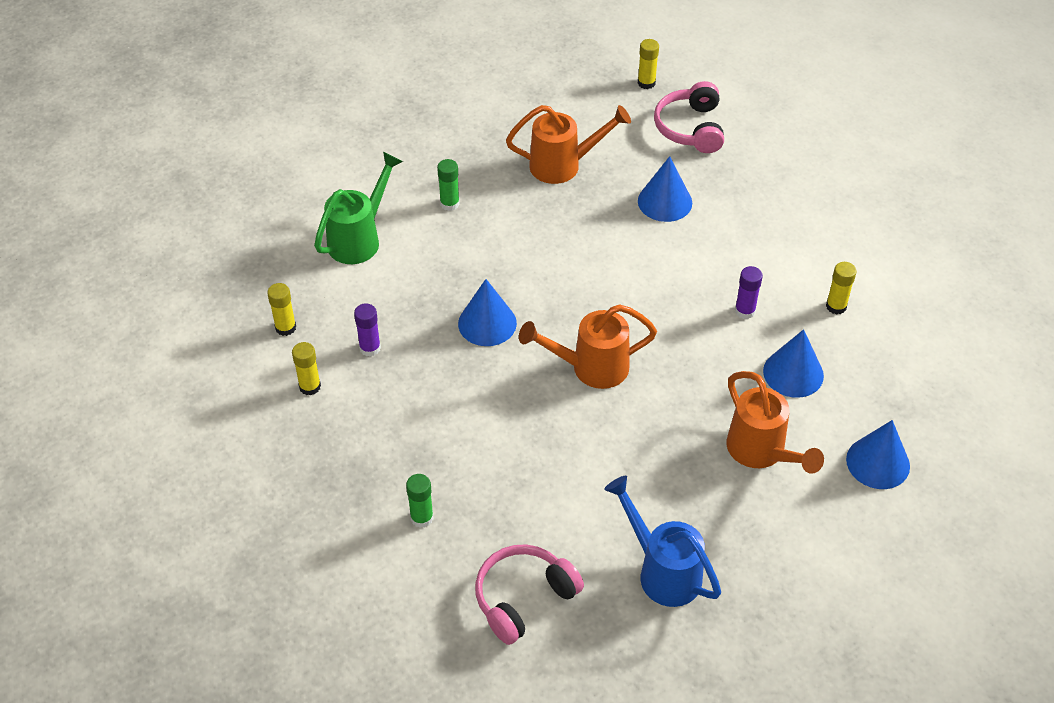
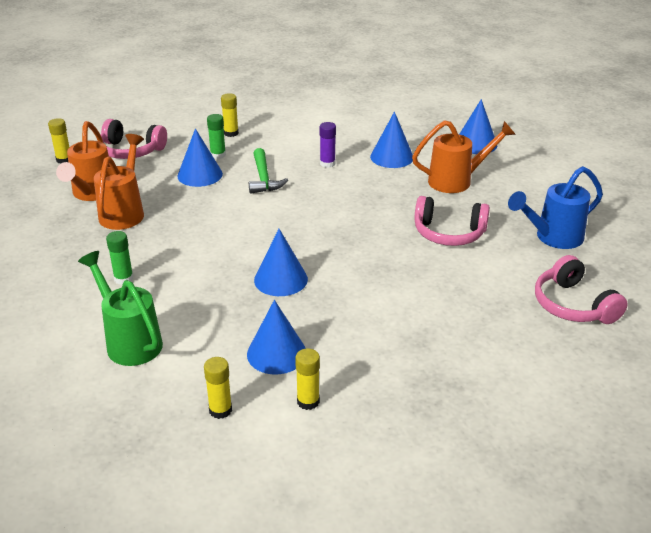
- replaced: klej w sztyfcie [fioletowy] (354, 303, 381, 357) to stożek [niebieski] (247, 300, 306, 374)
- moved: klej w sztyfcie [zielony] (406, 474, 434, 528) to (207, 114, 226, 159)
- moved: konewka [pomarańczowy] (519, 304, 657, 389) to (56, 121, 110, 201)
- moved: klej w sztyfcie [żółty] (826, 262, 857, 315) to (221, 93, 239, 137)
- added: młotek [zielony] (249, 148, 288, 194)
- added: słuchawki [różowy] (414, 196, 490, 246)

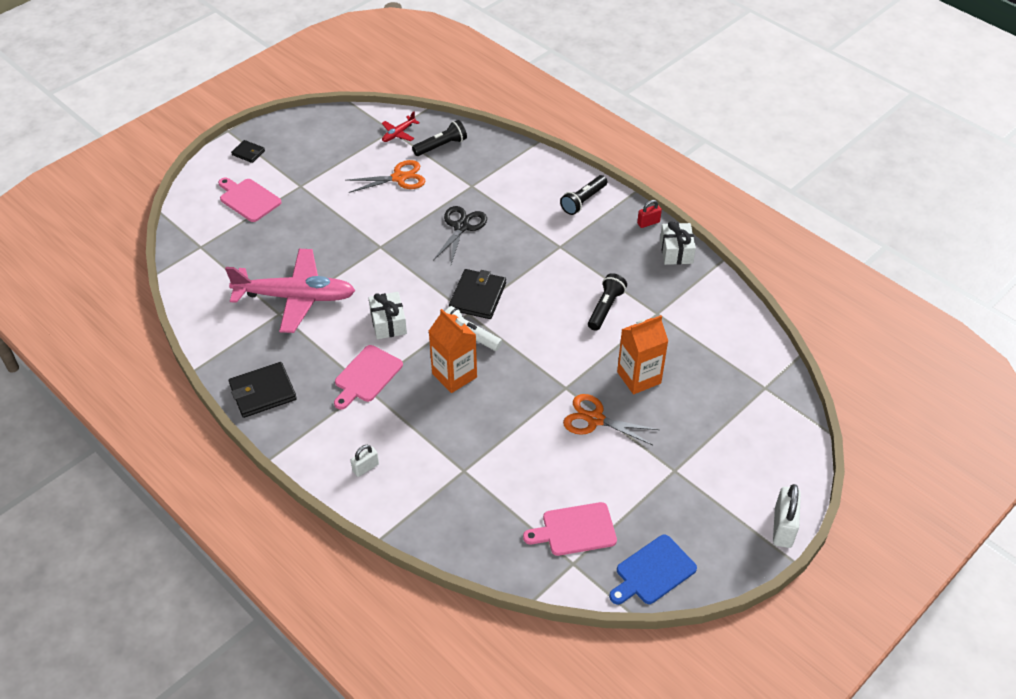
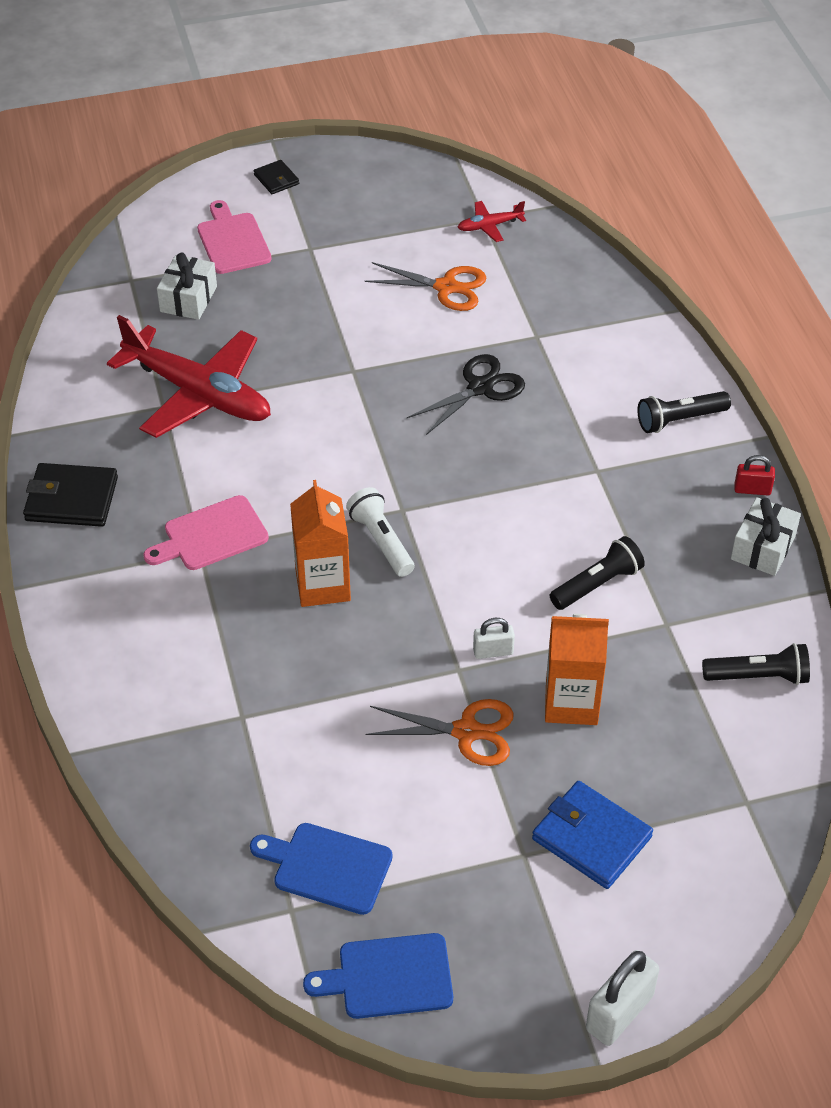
- recoloured: samolot [różowy] (225, 249, 356, 333) to samolot [czerwony] (107, 315, 271, 438)
- moved: kłódka [biały] (351, 445, 379, 477) to (473, 618, 515, 659)
- moved: prezent [biały] (368, 292, 407, 339) to (157, 253, 217, 320)
- moved: latarka [czarny] (412, 120, 467, 156) to (702, 643, 810, 685)
- removed: portfel [czarny] (449, 269, 506, 319)
- recoloured: deska do krojenia [różowy] (523, 502, 617, 556) to deska do krojenia [niebieski] (250, 823, 393, 915)
- turned: nożyczki [pomarańczowy] (563, 394, 660, 445) = (366, 699, 514, 766) 135 degrees clockwise
- added: portfel [niebieski] (532, 781, 653, 889)

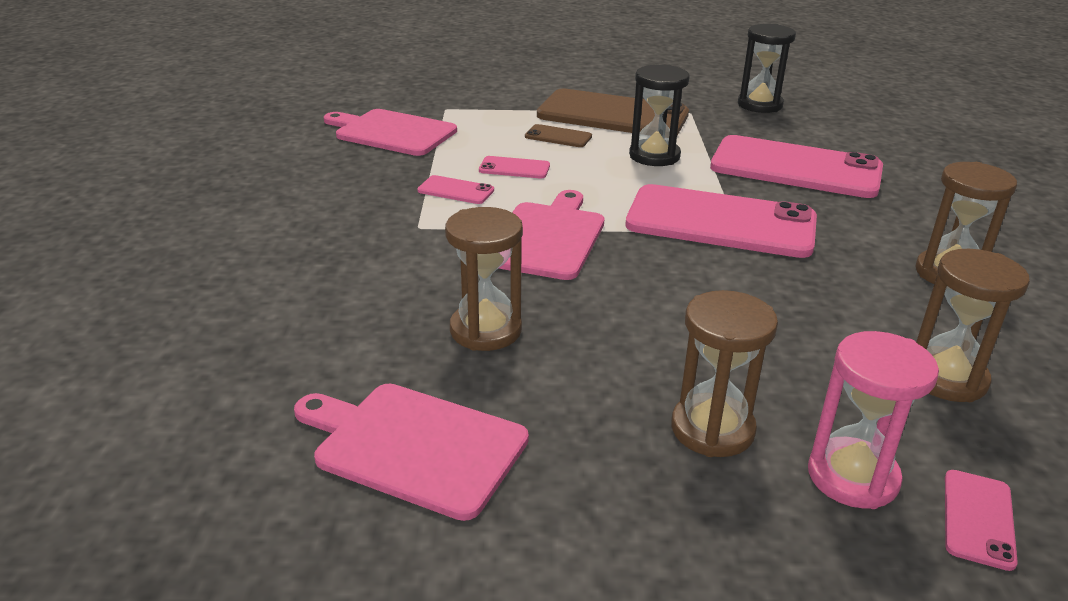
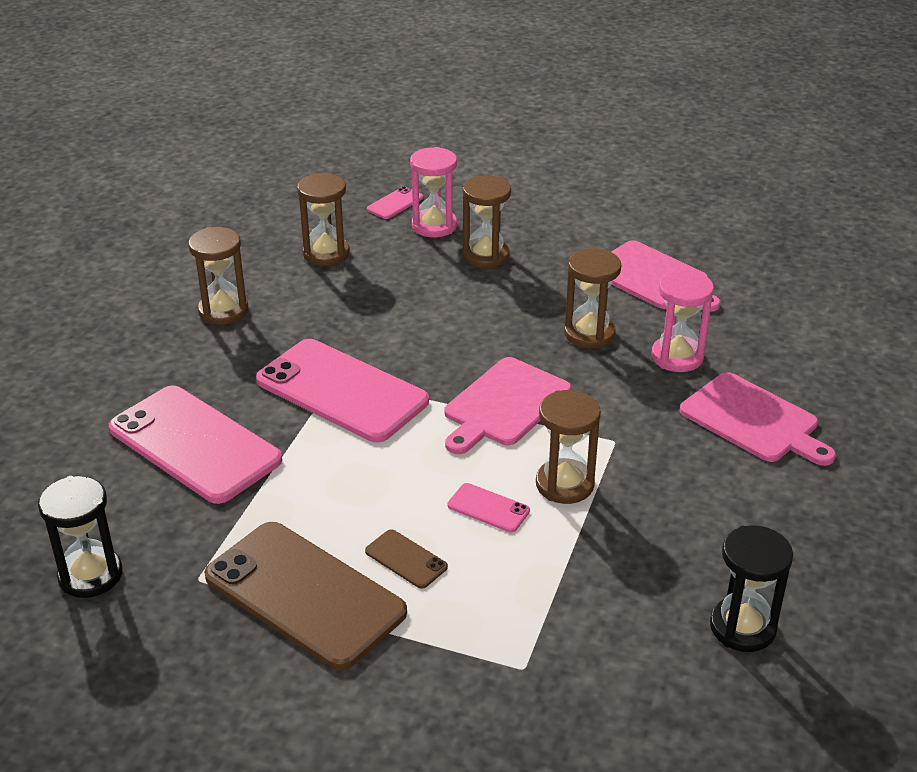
- moved: deska do krojenia [różowy] (324, 109, 457, 156) to (680, 372, 836, 466)
- replaced: telefon [różowy] (417, 175, 494, 204) to klepsydra [brązowy] (536, 390, 601, 504)
- moved: klepsydra [czarny] (629, 65, 690, 166) to (710, 525, 793, 652)
- added: klepsydra [różowy] (651, 270, 714, 372)

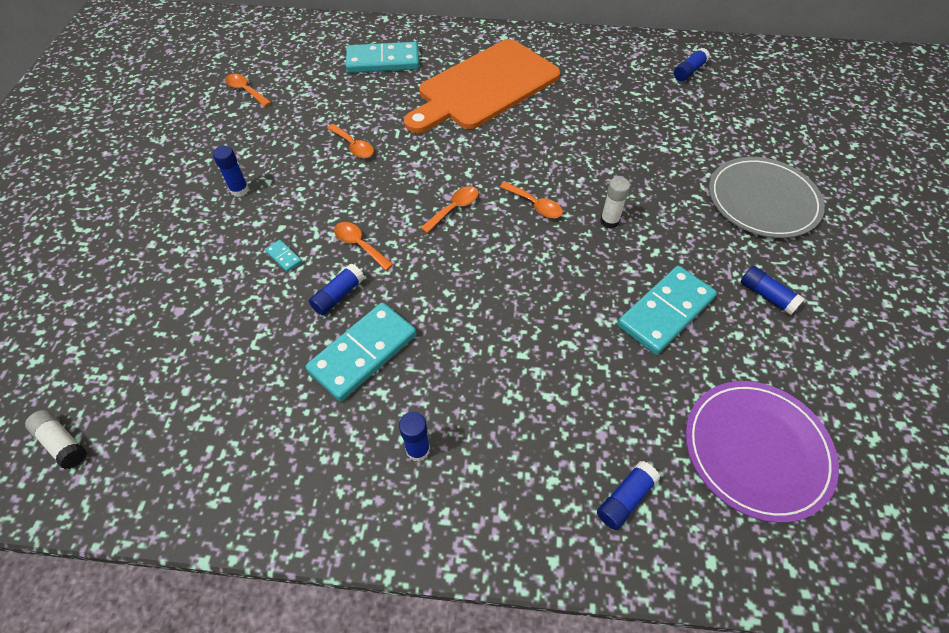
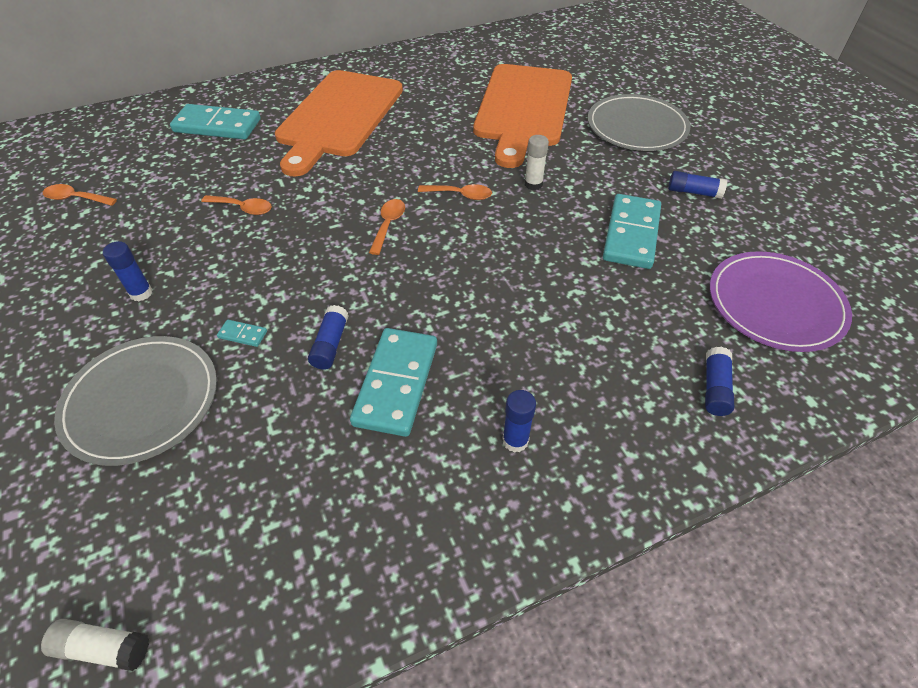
- removed: łyżka [pomarańczowy] (334, 222, 393, 270)
- turned: kostka domina [turkusowy] (346, 42, 419, 73) = (170, 104, 261, 140) 45 degrees clockwise
- removed: klej w sztyfcie [niebieski] (674, 48, 710, 81)
- added: talerz [szary] (54, 336, 217, 466)
- added: deska do krojenia [pomarańczowy] (473, 64, 572, 168)

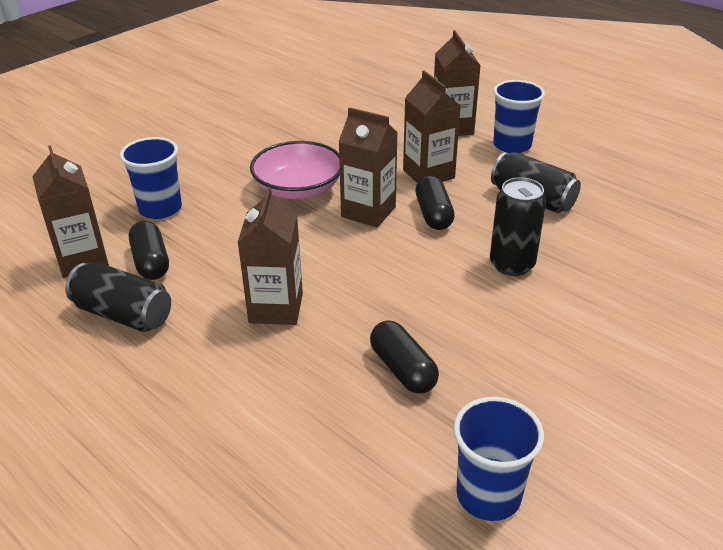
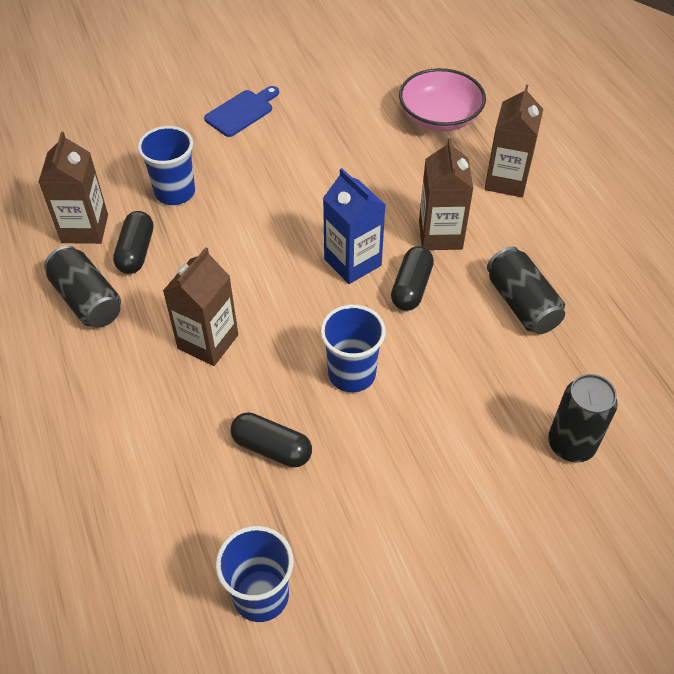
- moved: miska [różowy] (250, 141, 340, 199) to (399, 68, 486, 131)
- recoloured: karton mleka [brązowy] (339, 107, 398, 227) to karton mleka [niebieski] (323, 168, 385, 284)
- turned: kapsułka [czarny] (370, 320, 439, 394) = (230, 412, 312, 467) 60 degrees counterclockwise
- moved: puszka [czarny] (490, 177, 546, 276) to (548, 374, 618, 463)
- moved: szklanka [niebieski] (493, 80, 545, 153) to (320, 305, 386, 392)
- added: deska do krojenia [niebieski] (204, 86, 279, 137)

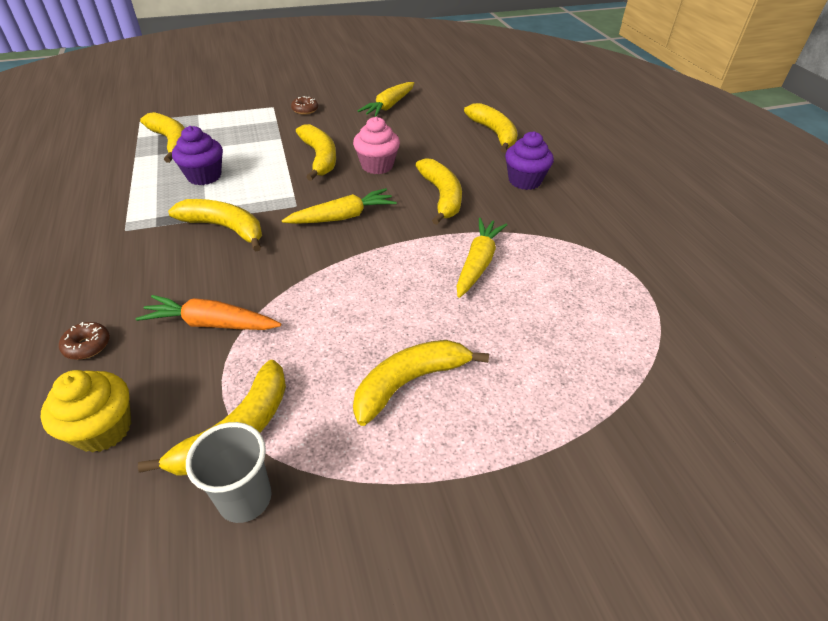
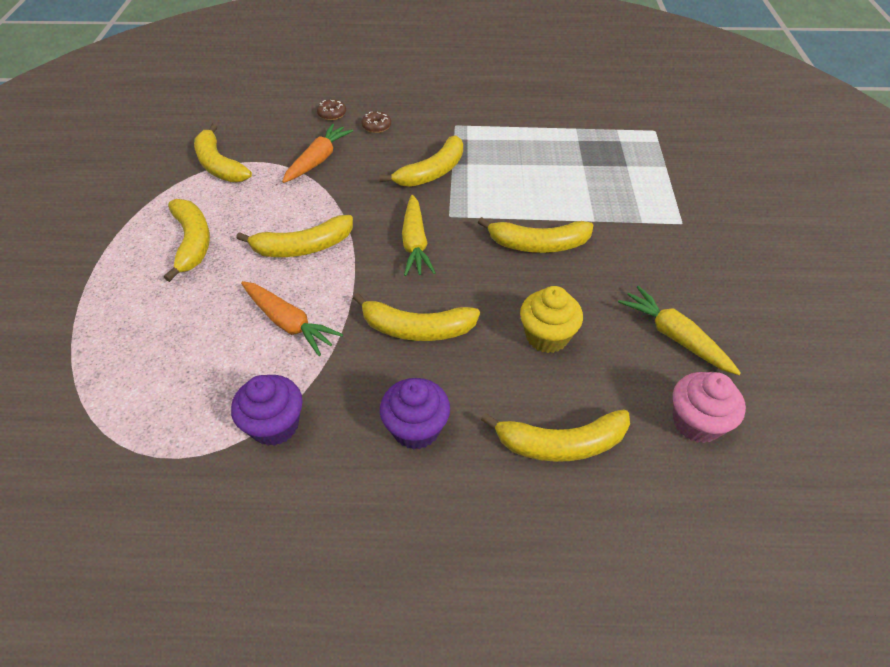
- moved: muffinka [żółty] (41, 370, 131, 453) to (520, 286, 583, 353)
- moved: banan [żółty] (140, 112, 185, 163) to (236, 215, 353, 257)
- moved: muffinka [fioletowy] (172, 126, 223, 185) to (231, 375, 303, 446)
- removed: szklanka [szary] (186, 422, 271, 523)
- moved: donut [brązowy] (291, 96, 318, 115) to (361, 111, 391, 133)
- moved: muffinka [różowy] (353, 117, 400, 174) to (673, 372, 746, 443)
- recoloured: marchewka [żółty] (457, 218, 507, 298) to marchewka [pomarańczowy] (241, 281, 343, 356)

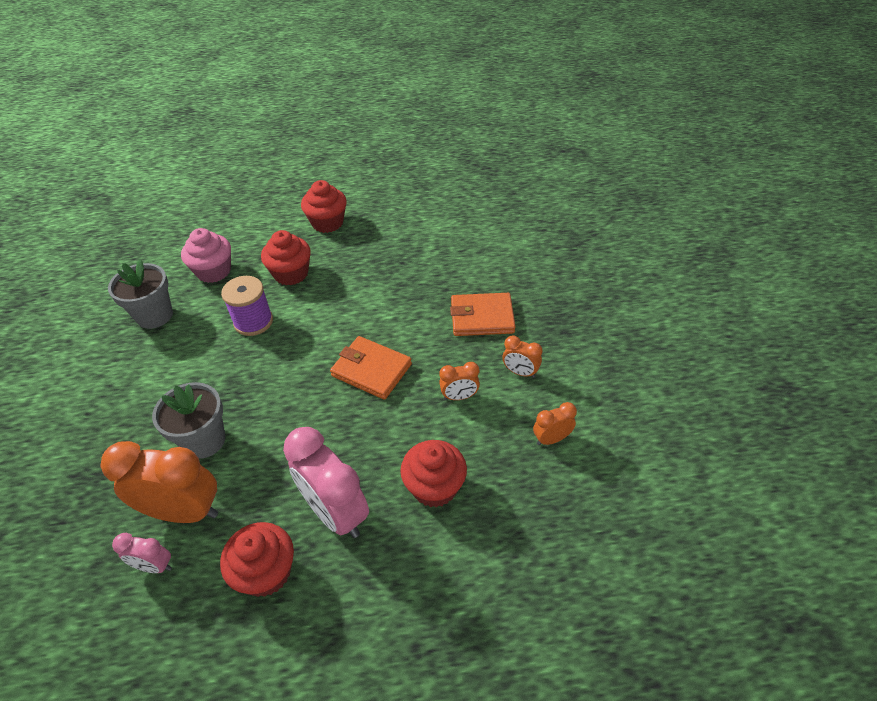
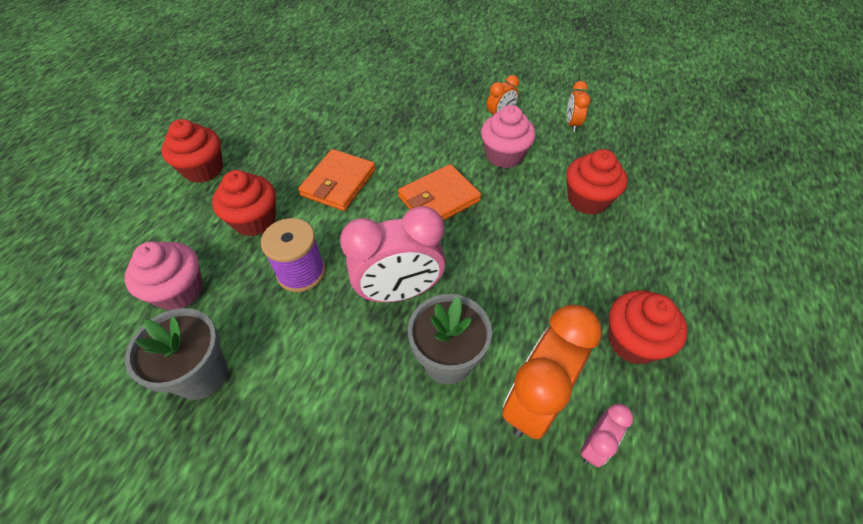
- moved: budzik [różowy] (283, 427, 369, 538) to (340, 206, 446, 302)
- replaced: budzik [pomarańczowy] (439, 362, 480, 400) to muffinka [różowy] (481, 105, 536, 168)
- moved: portfel [pomarańczowy] (450, 293, 516, 336) to (298, 149, 376, 211)

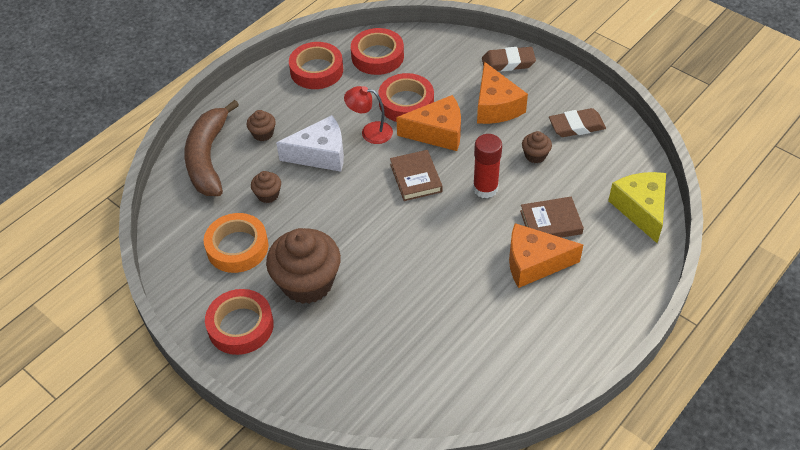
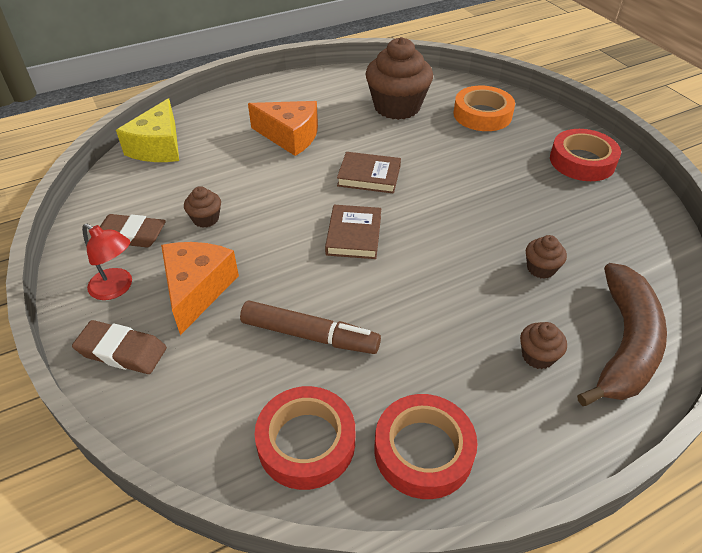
- moved: taśma klejąca [pomarańczowy] (204, 213, 268, 273) to (453, 86, 515, 131)
- moved: muffinka [brązowy] (266, 228, 341, 304) to (366, 37, 433, 120)
- removed: ser [biały] (276, 115, 344, 172)
- moved: lampka [czerwony] (344, 86, 393, 144) to (82, 224, 132, 300)
- replaced: taśma klejąca [czerwony] (379, 73, 434, 122) to flamaster [brązowy] (240, 300, 381, 354)
- removed: ser [pomarańczowy] (396, 95, 461, 151)
- removed: klej w sztyfcie [czerwony] (473, 134, 502, 199)
- moved: książka [brązowy] (520, 197, 584, 238) to (337, 152, 401, 194)

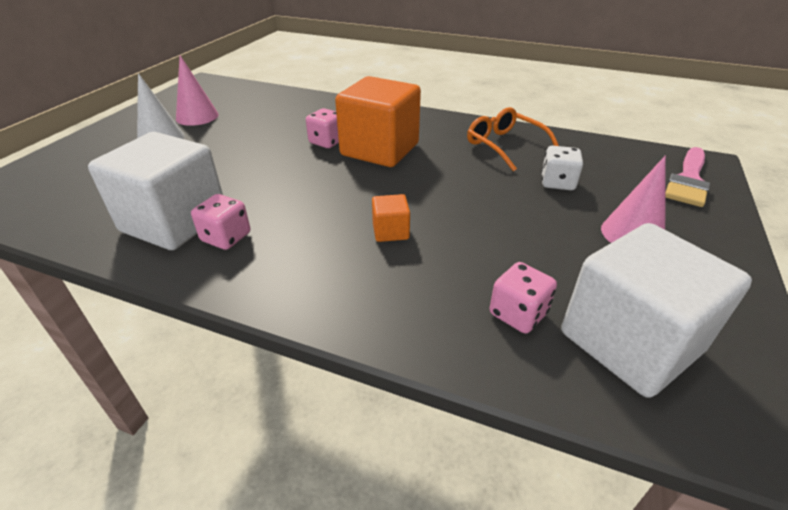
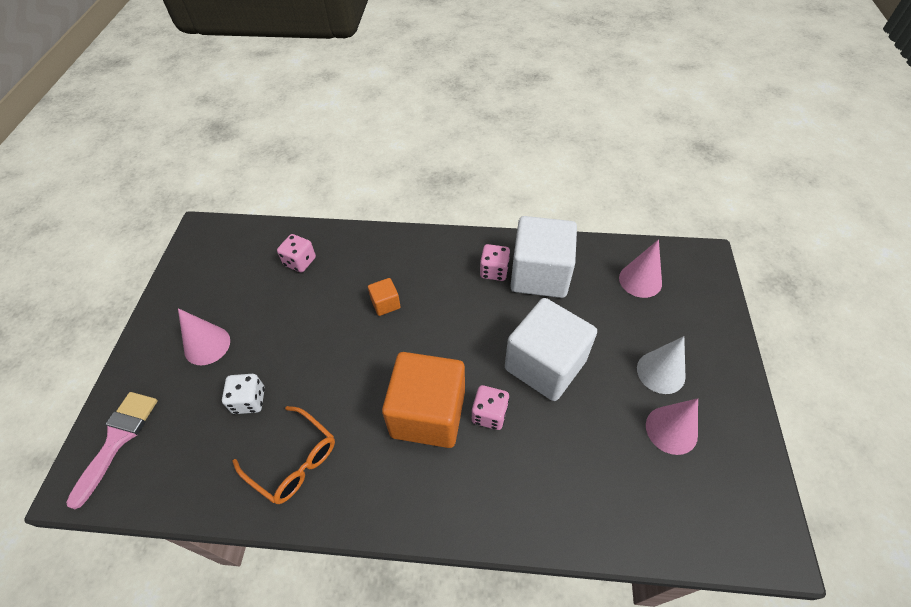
- moved: sześcian [biały] (561, 223, 752, 398) to (505, 298, 597, 401)
- added: stożek [różowy] (619, 239, 662, 298)

